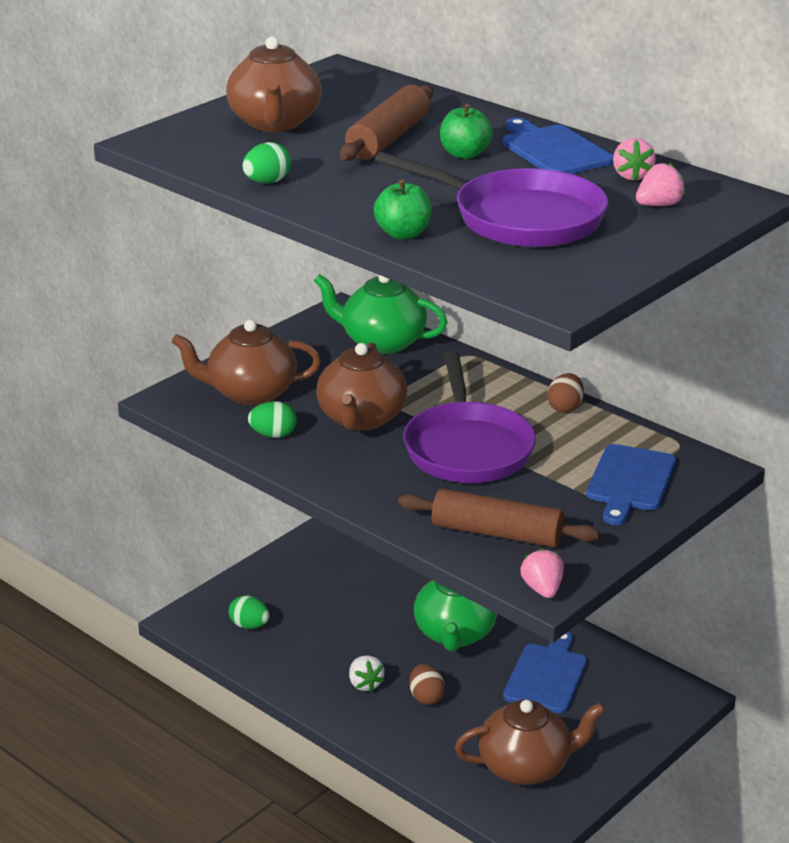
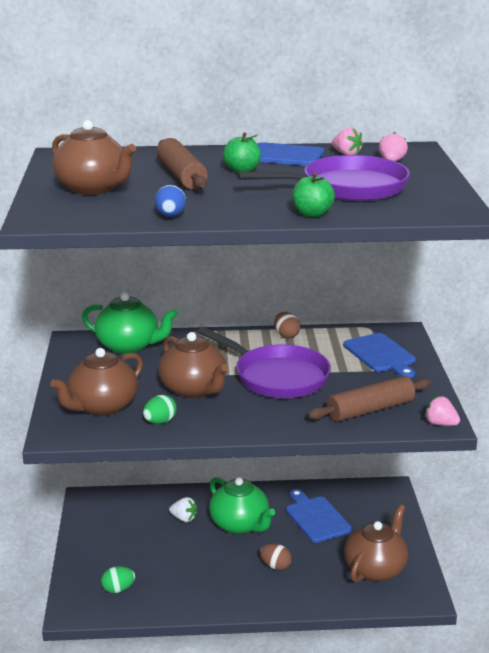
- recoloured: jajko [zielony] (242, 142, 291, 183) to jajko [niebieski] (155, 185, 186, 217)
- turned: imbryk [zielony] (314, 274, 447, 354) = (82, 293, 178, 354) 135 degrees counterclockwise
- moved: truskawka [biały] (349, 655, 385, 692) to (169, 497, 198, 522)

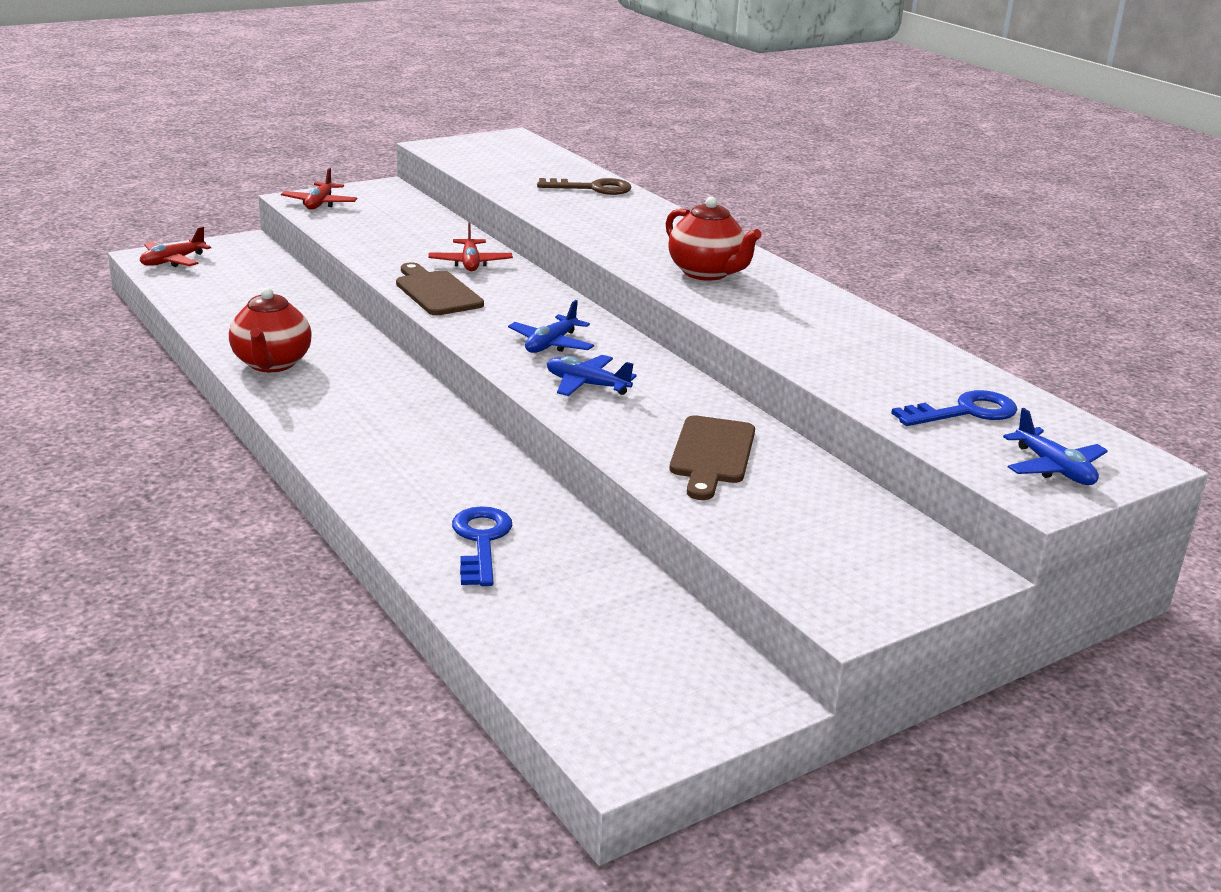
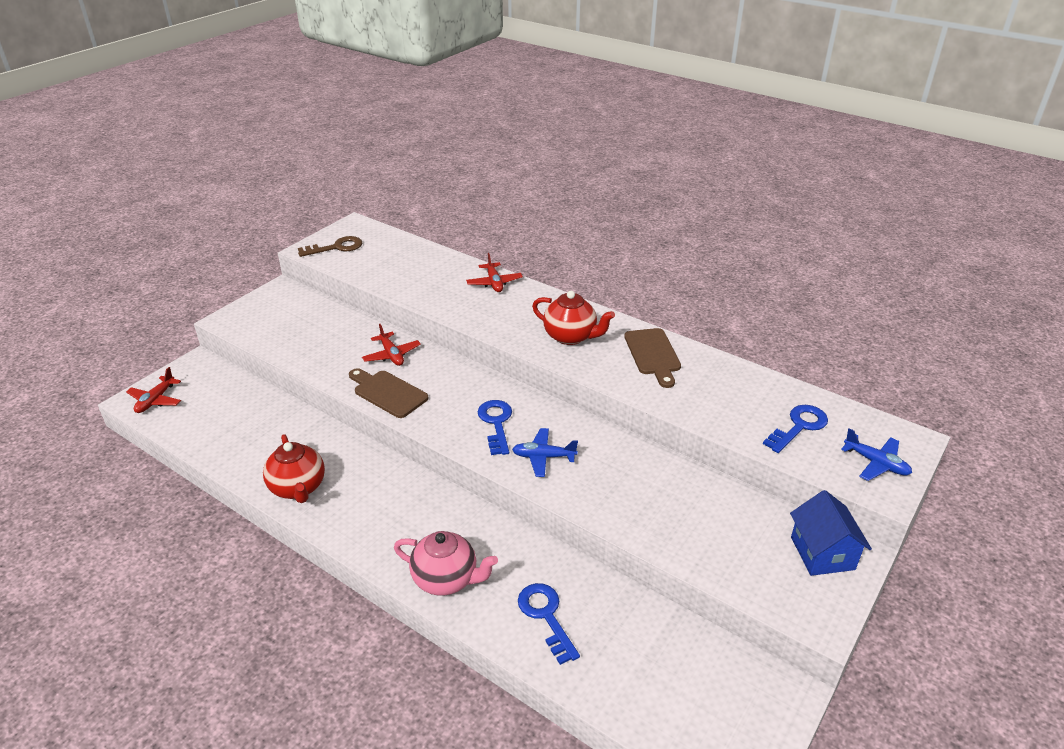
- moved: samolot [czerwony] (281, 168, 357, 210) to (466, 253, 523, 292)
- replaced: samolot [niebieski] (508, 300, 594, 353) to klucz [niebieski] (478, 400, 512, 455)
- moved: klucz [brązowy] (537, 178, 631, 195) to (298, 236, 362, 257)
- moved: deska do krojenia [brązowy] (670, 415, 755, 500) to (624, 328, 681, 388)
- added: imbryk [różowy] (394, 531, 498, 596)
- added: domek [niebieski] (790, 490, 872, 576)

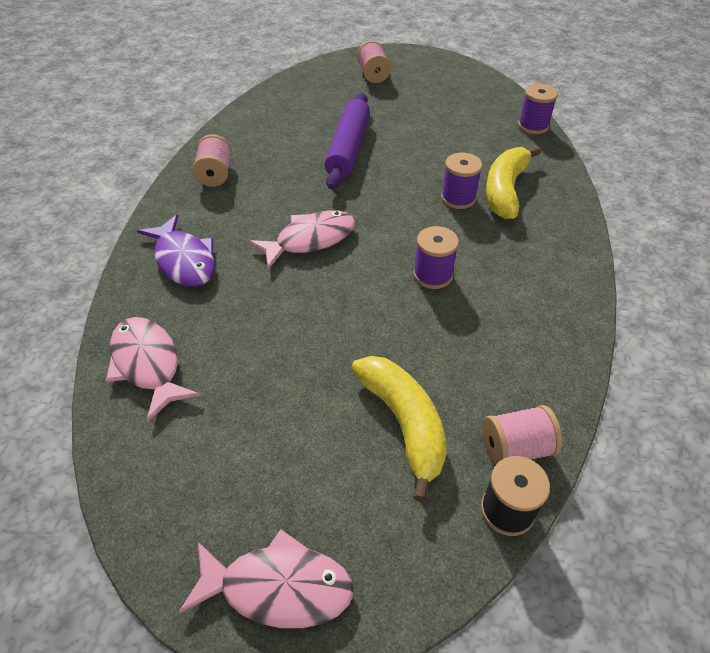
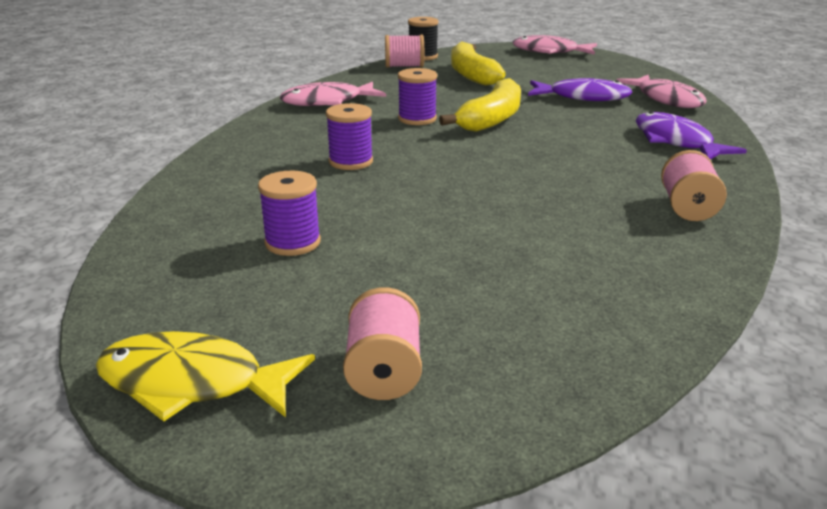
- moved: ryba [różowy] (249, 210, 355, 270) to (280, 82, 386, 106)
- removed: wałek do ciasta [fioletowy] (324, 93, 370, 190)
- moved: banan [żółty] (486, 146, 541, 219) to (439, 78, 521, 132)
- moved: szpulka [fioletowy] (518, 84, 558, 134) to (258, 171, 321, 256)
- added: ryba [żółty] (96, 331, 315, 422)
- added: ryba [fioletowy] (528, 78, 632, 101)

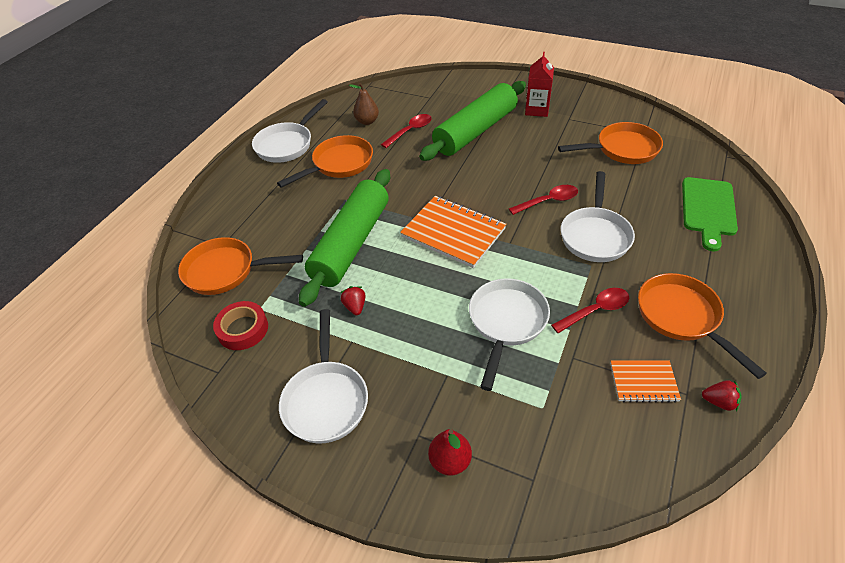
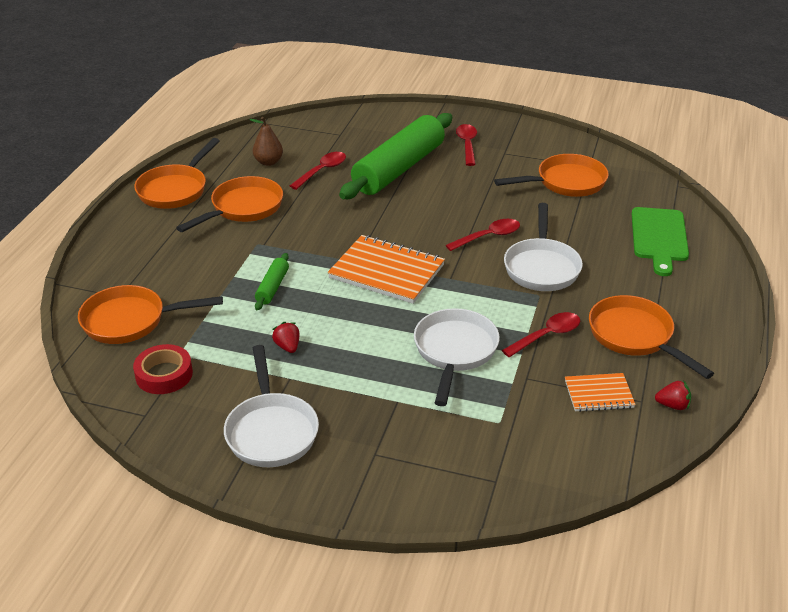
- recoloured: patelnia [biały] (252, 99, 328, 163) to patelnia [pomarańczowy] (134, 138, 220, 209)
- resized: wałek do ciasta [zielony] (299, 169, 390, 307) = (255, 253, 289, 310) x0.42
- removed: gruszka [czerwony] (428, 429, 472, 476)
- replaced: karton mleka [czerwony] (525, 52, 554, 117) to łyżka [czerwony] (456, 124, 477, 166)

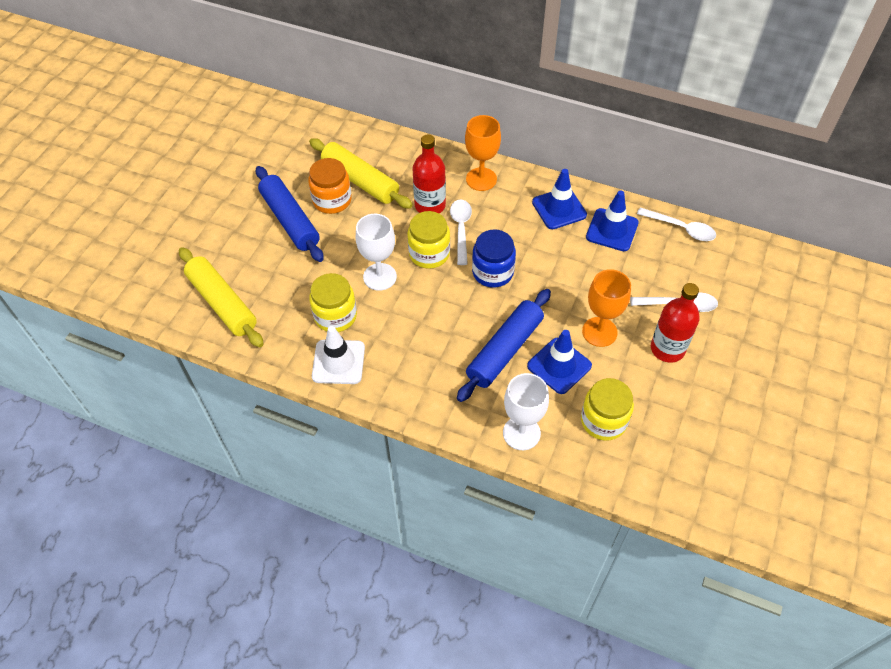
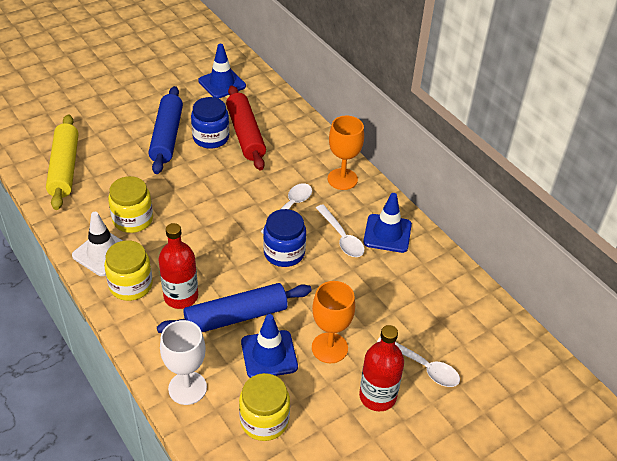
- recoloured: słoik [pomarańczowy] (308, 158, 352, 214) to słoik [niebieski] (191, 97, 229, 149)
- recoloured: wałek do ciasta [żółty] (309, 138, 413, 209) to wałek do ciasta [czerwony] (226, 85, 266, 171)
- removed: kielich [biały] (356, 214, 397, 291)
- moved: słoik [żółty] (407, 211, 450, 269) to (104, 240, 153, 301)
- moved: butelka [czerwony] (412, 134, 446, 213) to (158, 223, 198, 309)
- moved: pachołek [niebieski] (586, 190, 639, 251) to (198, 44, 246, 99)
- moved: łyżka [biały] (637, 207, 716, 241) to (316, 204, 365, 257)

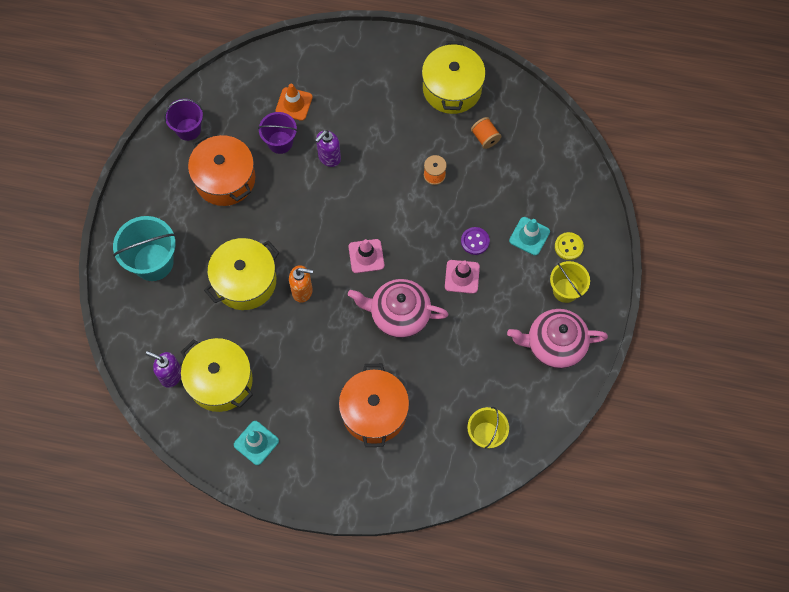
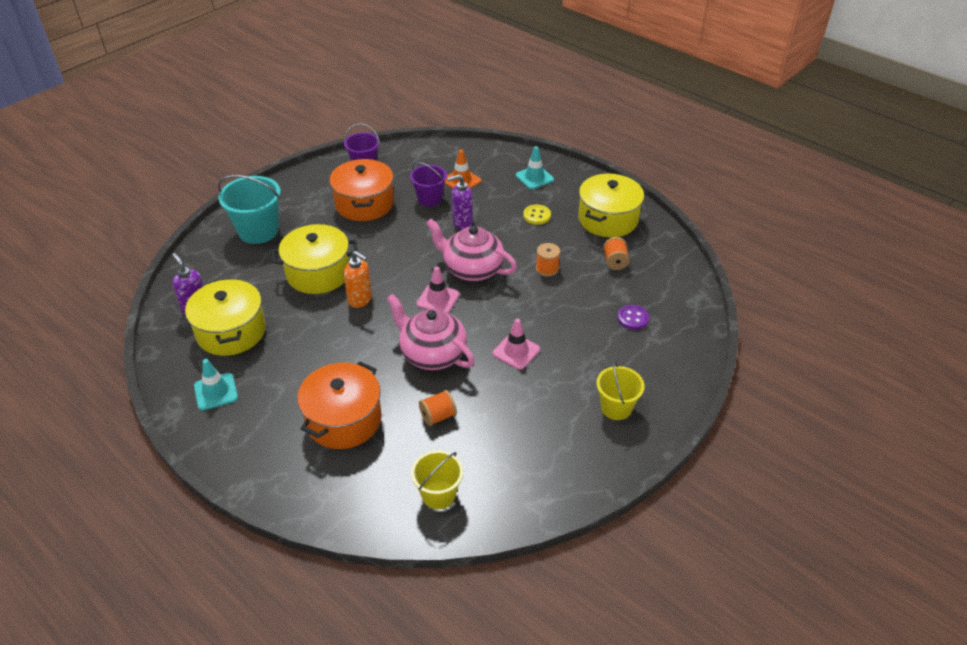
- moved: guzik [fioletowy] (461, 227, 490, 255) to (617, 305, 649, 330)
- moved: imbryk [różowy] (507, 309, 608, 369) to (426, 218, 517, 281)
- moved: pachołek [turkusowy] (509, 217, 550, 255) to (516, 146, 554, 189)
- moved: guzik [żółty] (555, 232, 584, 260) to (523, 204, 551, 225)
- added: szpulka [pomarańczowy] (419, 390, 457, 426)

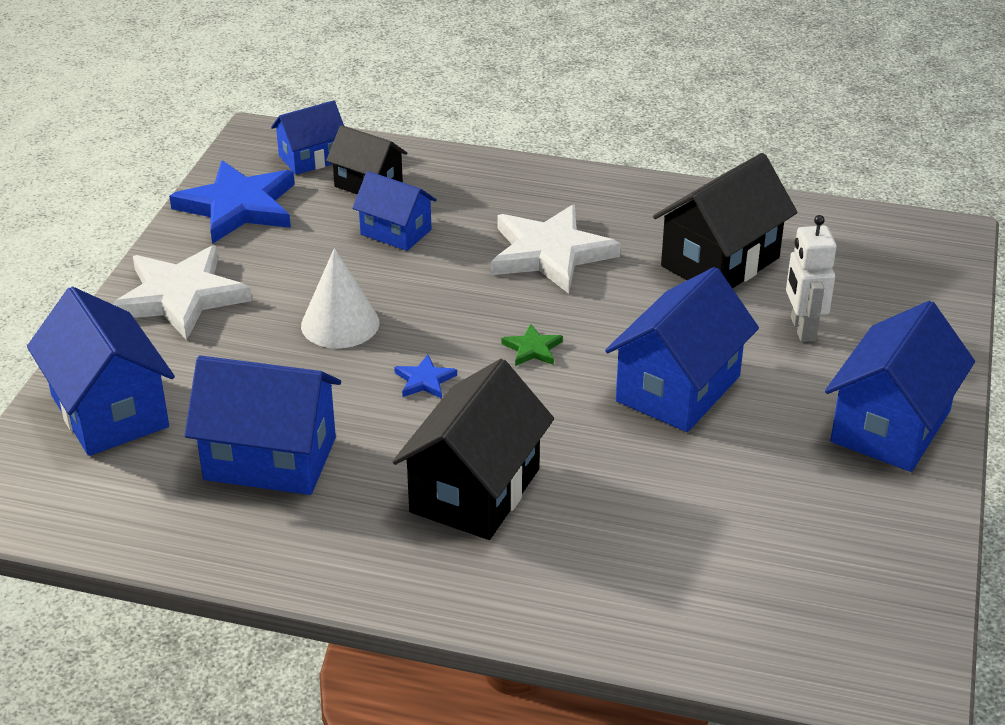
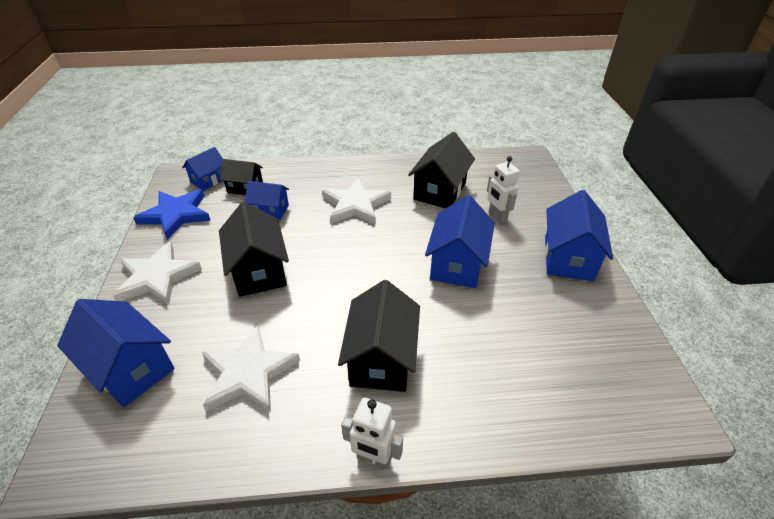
- replaced: domek [niebieski] (184, 355, 341, 495) to gwiazda [biały] (202, 325, 300, 412)
- replaced: stożek [biały] (301, 248, 379, 348) to domek [czarny] (219, 202, 289, 297)
- removed: gwiazda [niebieski] (394, 355, 457, 399)
- removed: gwiazda [zielony] (501, 324, 563, 366)
- added: robot [biały] (341, 397, 403, 469)

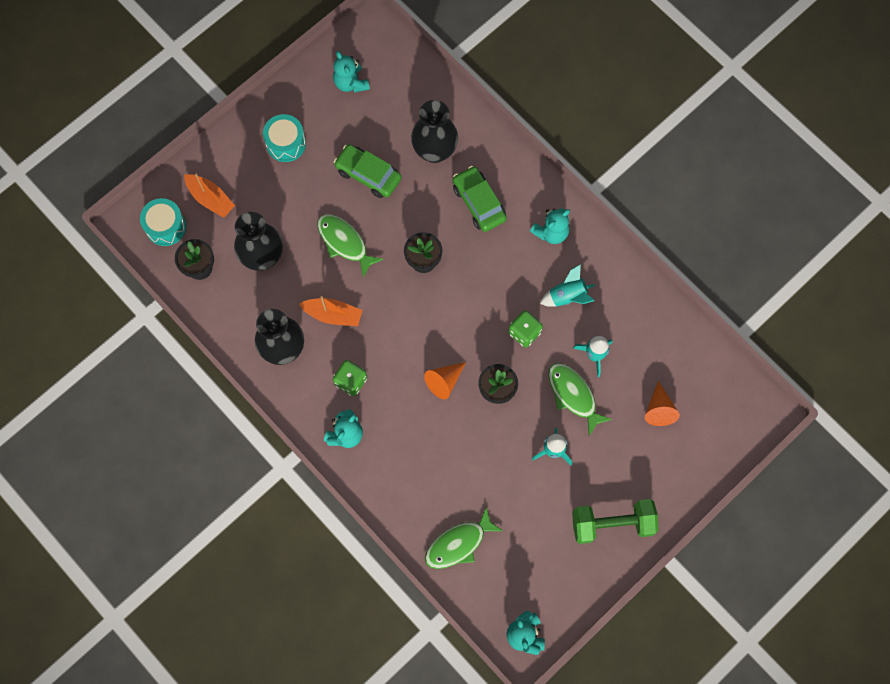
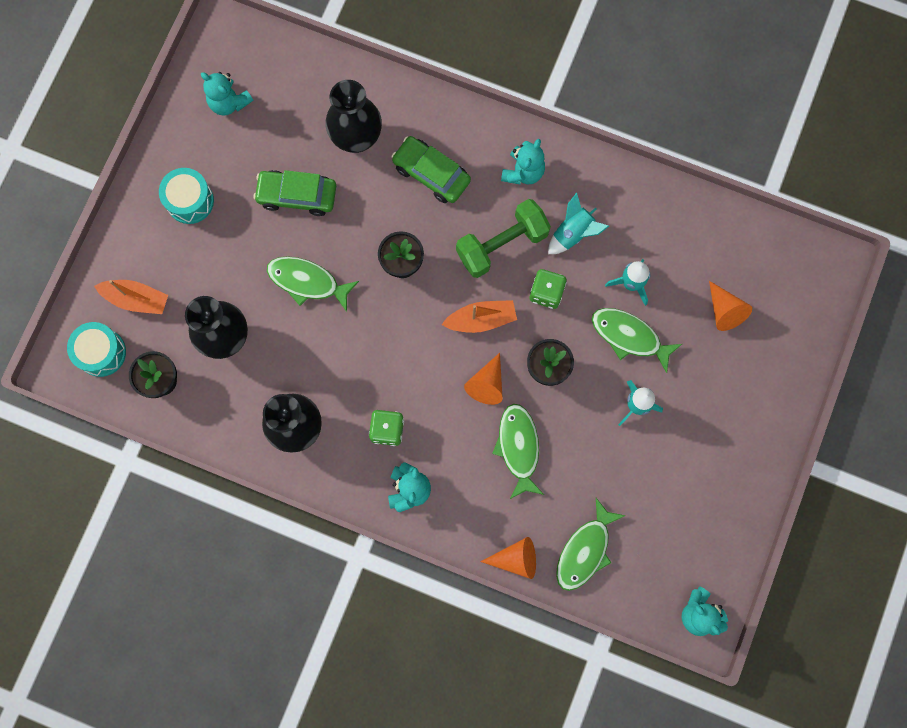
- moved: łódka [pomarańczowy] (299, 296, 362, 326) to (441, 300, 517, 333)
- moved: hantel [zielony] (572, 499, 659, 544) to (456, 199, 551, 278)
- added: stożek [pomarańczowy] (480, 537, 536, 579)
- added: ryba [zielony] (492, 404, 544, 499)

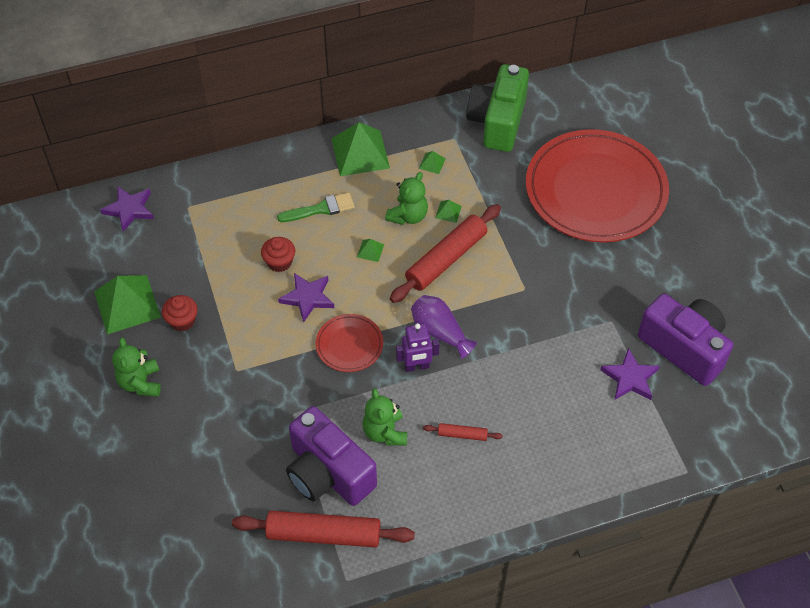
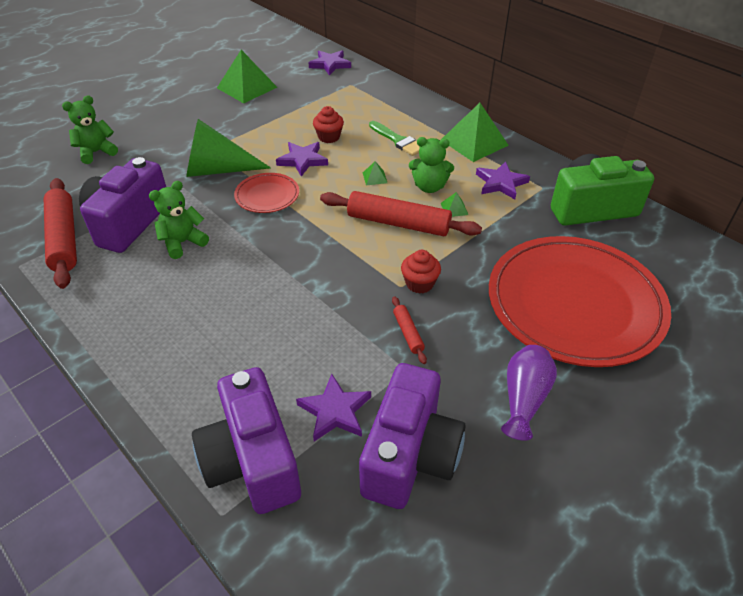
- moved: miś [zielony] (112, 338, 161, 396) to (62, 96, 118, 164)
- moved: muffinka [czerwony] (162, 295, 198, 332) to (401, 250, 441, 294)
- removed: robot [fioletowy] (396, 323, 440, 372)
- moved: wazon [fioletowy] (411, 295, 477, 359) to (501, 345, 557, 441)
- replaced: piramida [zielony] (419, 151, 446, 174) to gwiazda [fioletowy] (476, 161, 530, 199)
- moved: wałek do ciasta [czerwony] (423, 423, 503, 441) to (392, 296, 427, 364)
- added: stożek [zielony] (186, 119, 271, 177)
- added: aparat fotograficzny [fioletowy] (192, 367, 301, 514)

